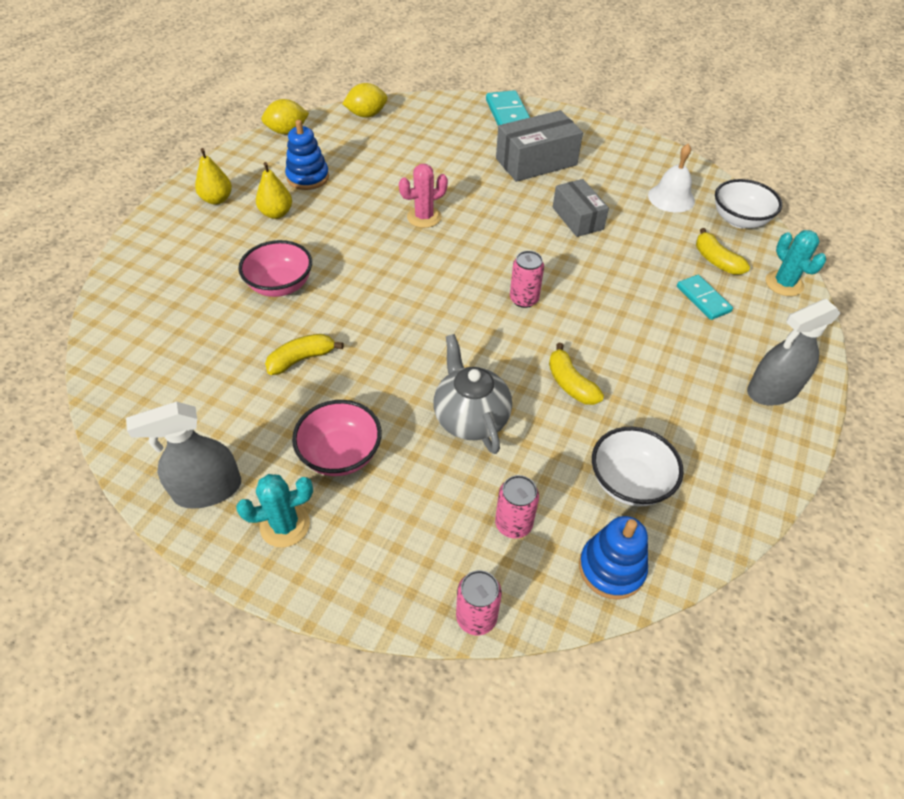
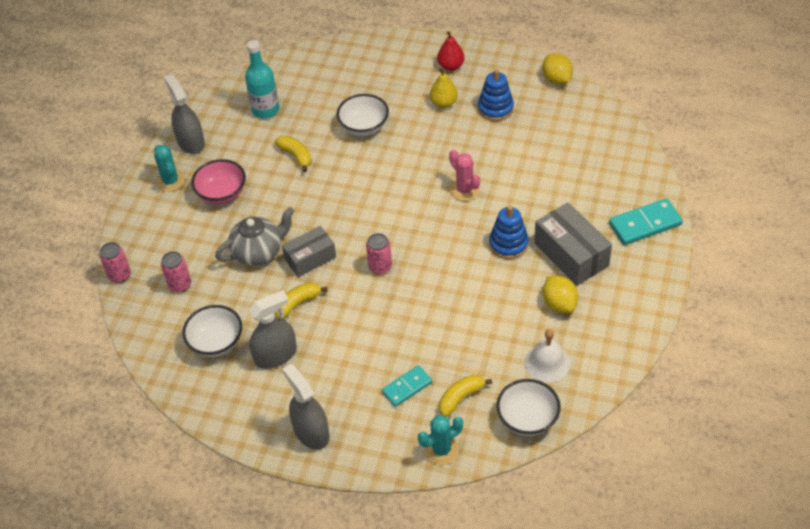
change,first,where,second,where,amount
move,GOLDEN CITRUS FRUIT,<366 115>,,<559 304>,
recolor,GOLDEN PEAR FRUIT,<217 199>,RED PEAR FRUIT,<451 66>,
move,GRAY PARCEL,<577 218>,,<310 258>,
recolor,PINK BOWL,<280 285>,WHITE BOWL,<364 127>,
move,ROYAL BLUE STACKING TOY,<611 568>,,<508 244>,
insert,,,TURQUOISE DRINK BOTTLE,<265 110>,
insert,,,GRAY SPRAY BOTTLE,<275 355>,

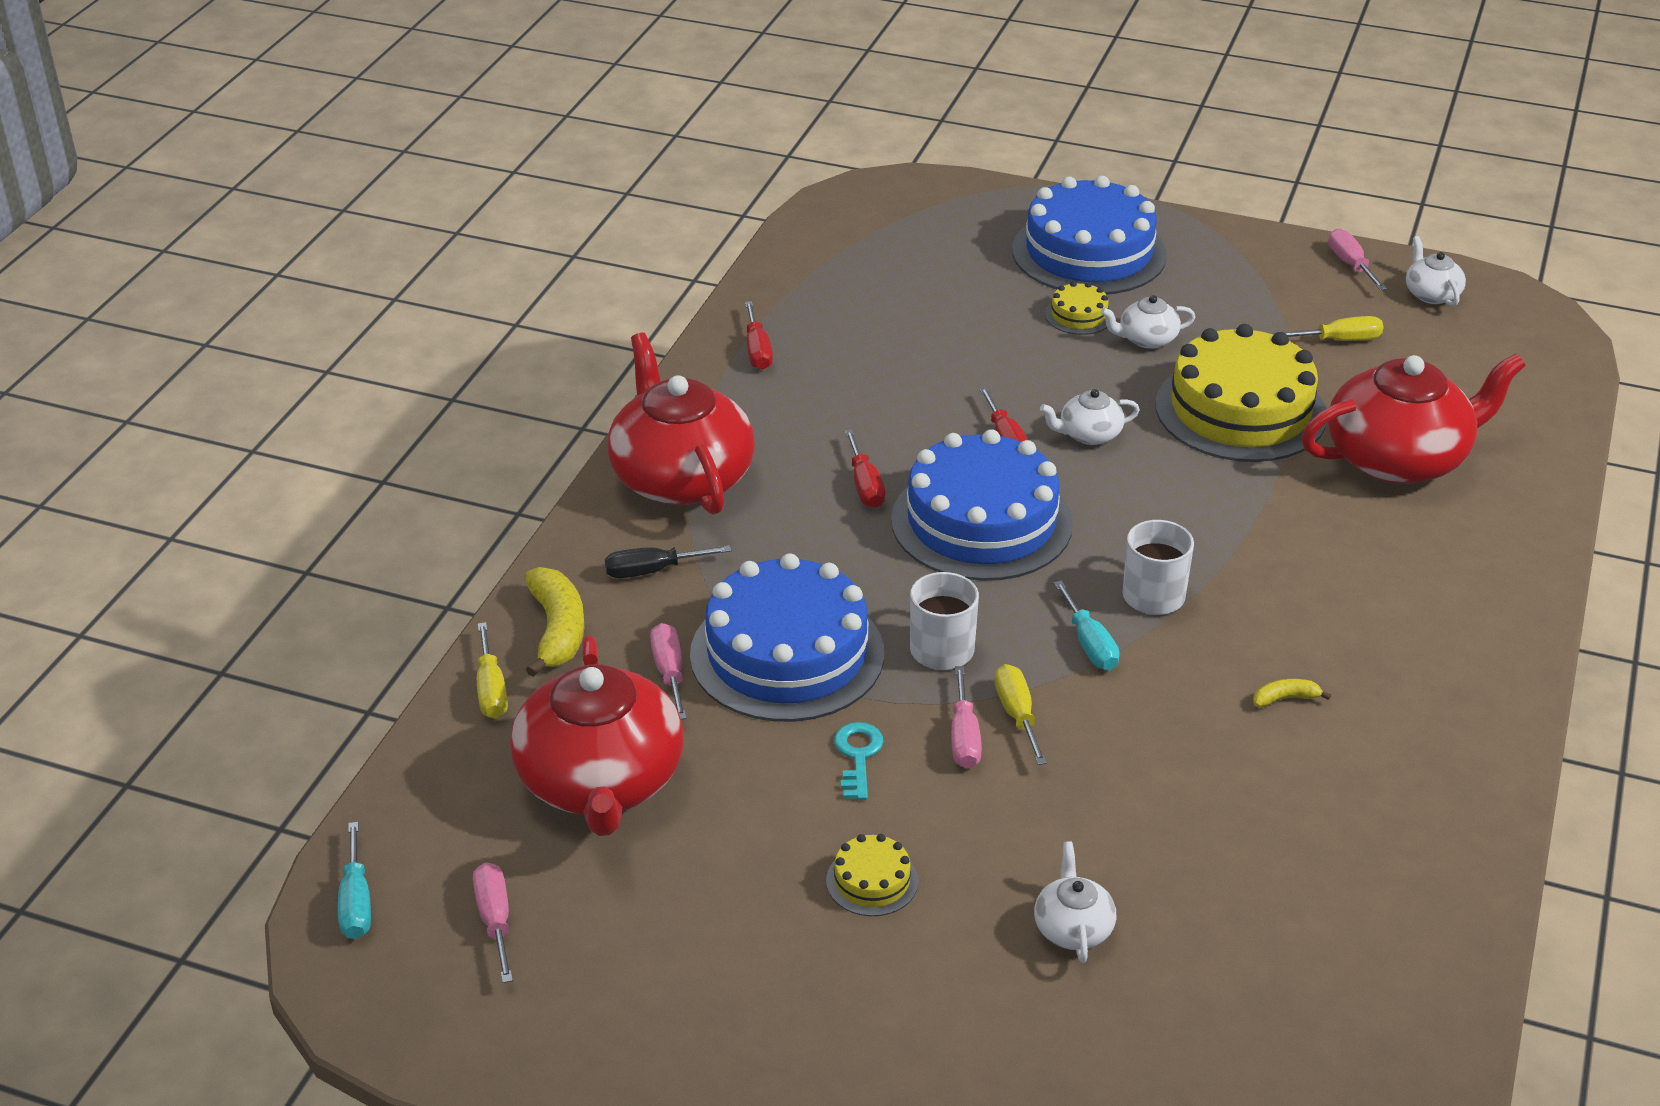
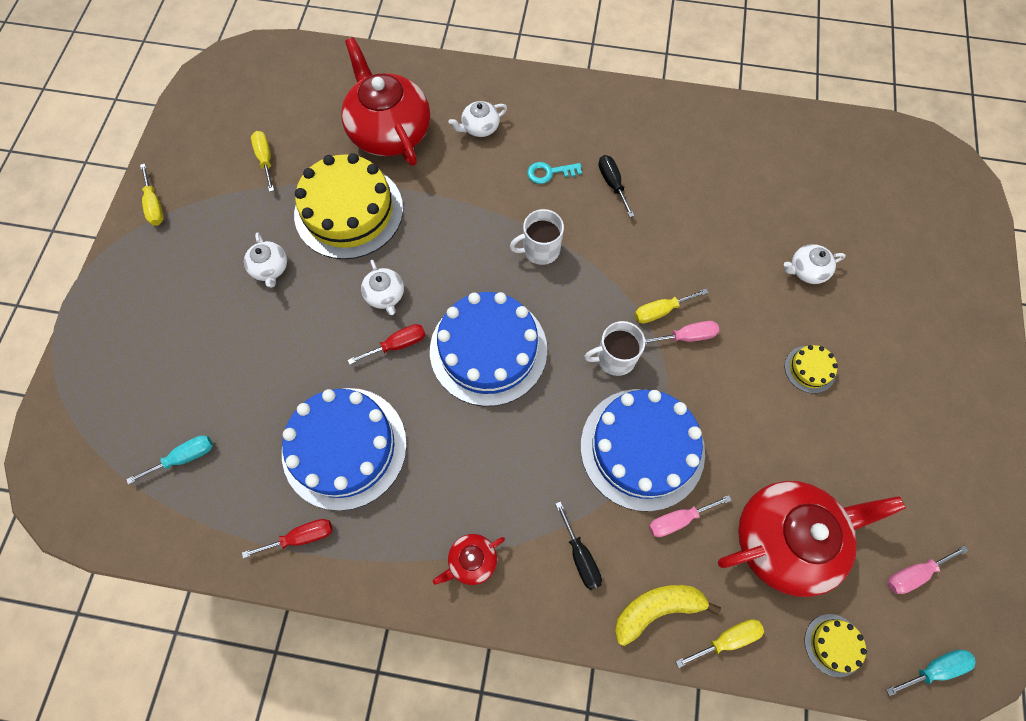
change,first,where,second,where,amount
move,ROYAL BLUE LAYER CAKE,<1088 252>,,<344 447>,
delete,PINK SCREWDRIVER,<1350 264>,,,
move,WHITE TEAPOT,<1431 294>,,<480 127>,
move,GOLDEN LAYER CAKE,<1079 315>,,<833 645>,
resize,RED TEAPOT,<681 477>,,<472 561>,x0.45
delete,RED SCREWDRIVER,<865 485>,,,
move,TURQUOISE SCREWDRIVER,<1089 644>,,<184 457>,
replace,GOLDEN TOY BANANA,<1285 698>,BLACK SCREWDRIVER,<612 184>,
move,TURQUOISE DOOR KEY,<858 756>,,<549 173>,
insert,,,GOLDEN SCREWDRIVER,<155 205>,

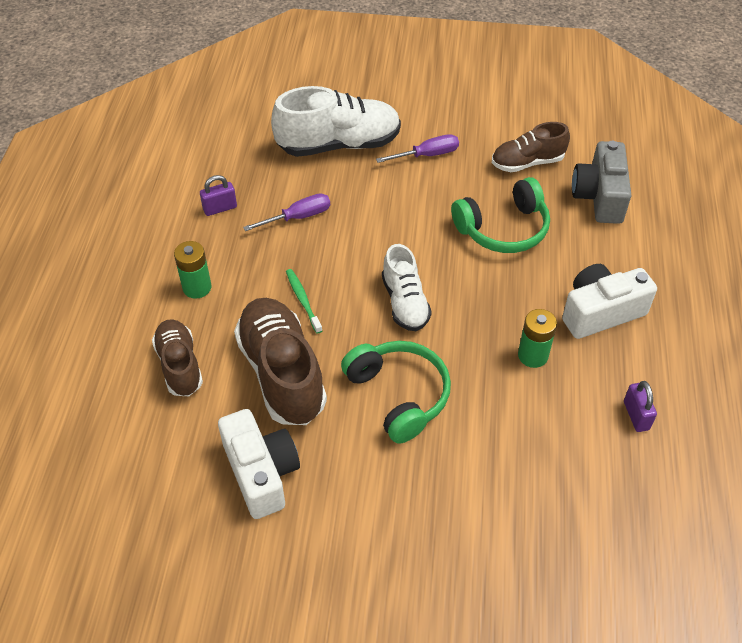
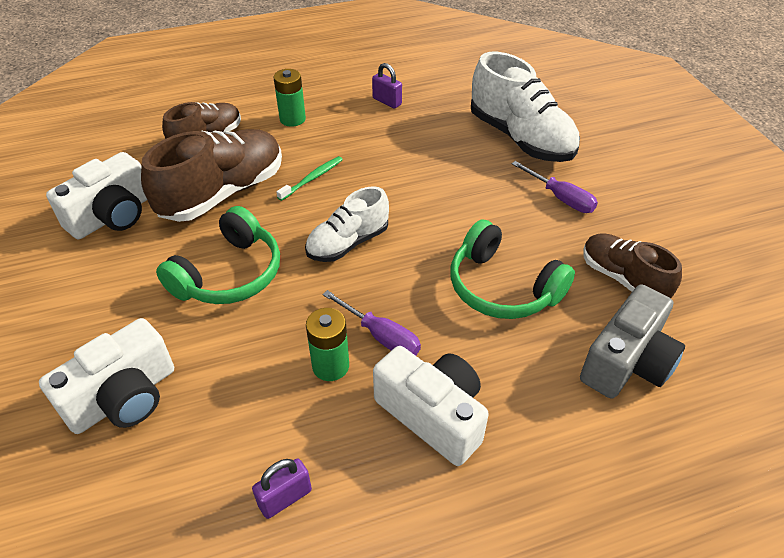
change,first,where,second,where,amount
rotate,GRAY CAMERA,<599 196>,,<627 362>,150 degrees clockwise
move,PURPLE SCREWDRIVER,<298 217>,,<381 336>,
insert,,,WHITE CAMERA,<124 397>,

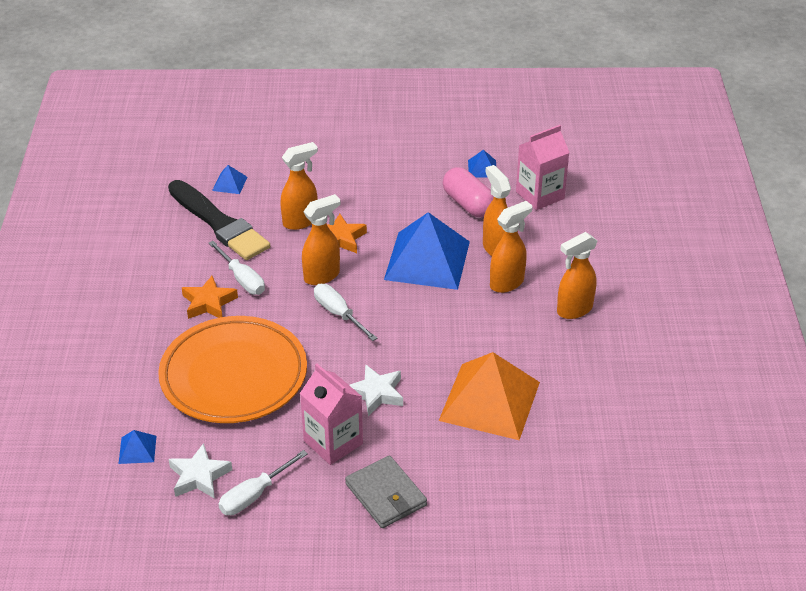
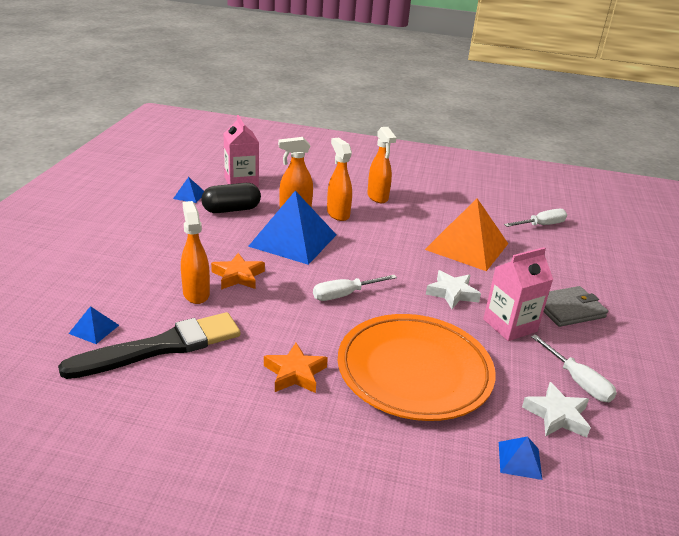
change,first,where,second,where,amount
recolor,PINK CAPSULE,<468 204>,BLACK CAPSULE,<231 210>,
delete,ORANGE SPRAY BOTTLE,<322 276>,,,
move,WHITE SCREWDRIVER,<242 279>,,<541 225>,

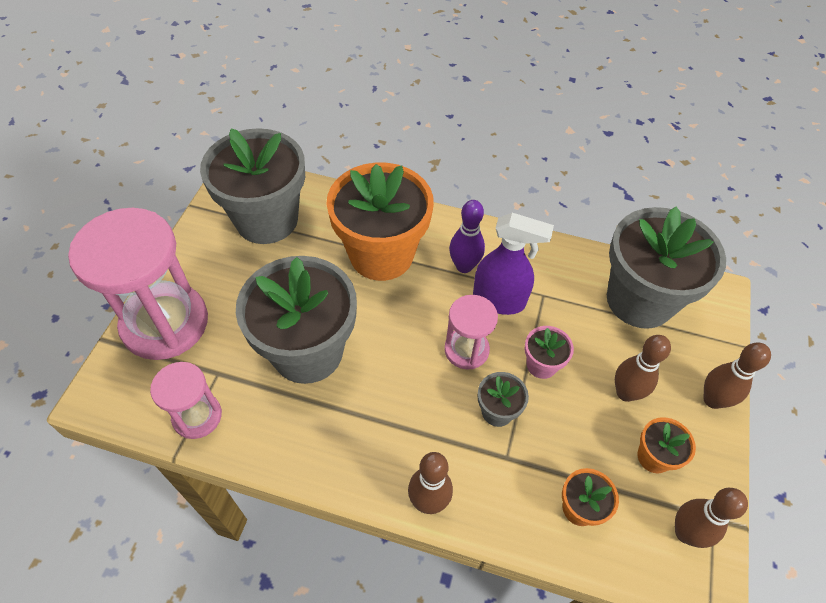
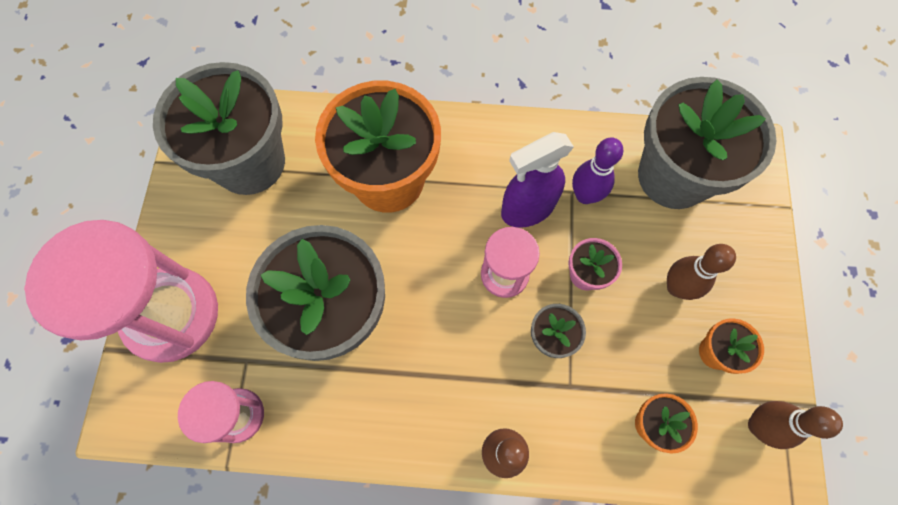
change,first,where,second,where,amount
move,PURPLE BOWLING PIN,<464 266>,,<585 195>,
rotate,PURPLE SPRAY BOTTLE,<499 301>,,<527 209>,150 degrees clockwise
delete,RUSSET BOWLING PIN,<712 400>,,,

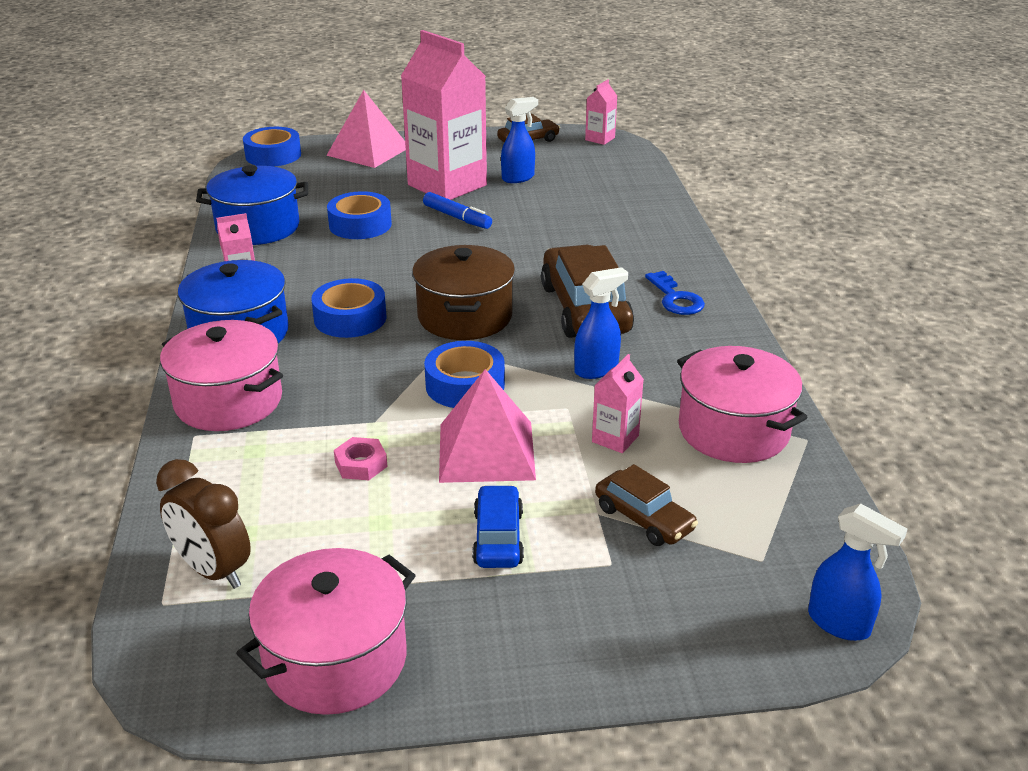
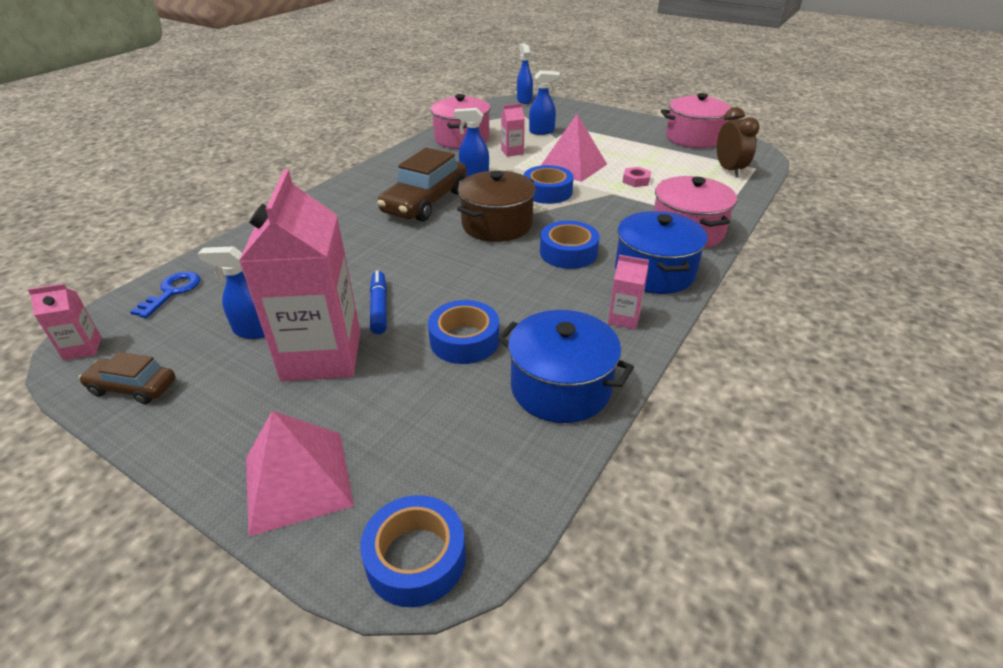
change,first,where,second,where,amount
move,ROYAL BLUE DOOR KEY,<675 298>,,<172 292>,
replace,RUSSET TOY CAR,<644 518>,ROYAL BLUE SPRAY BOTTLE,<542 132>,
delete,ROYAL BLUE TOY CAR,<498 537>,,,

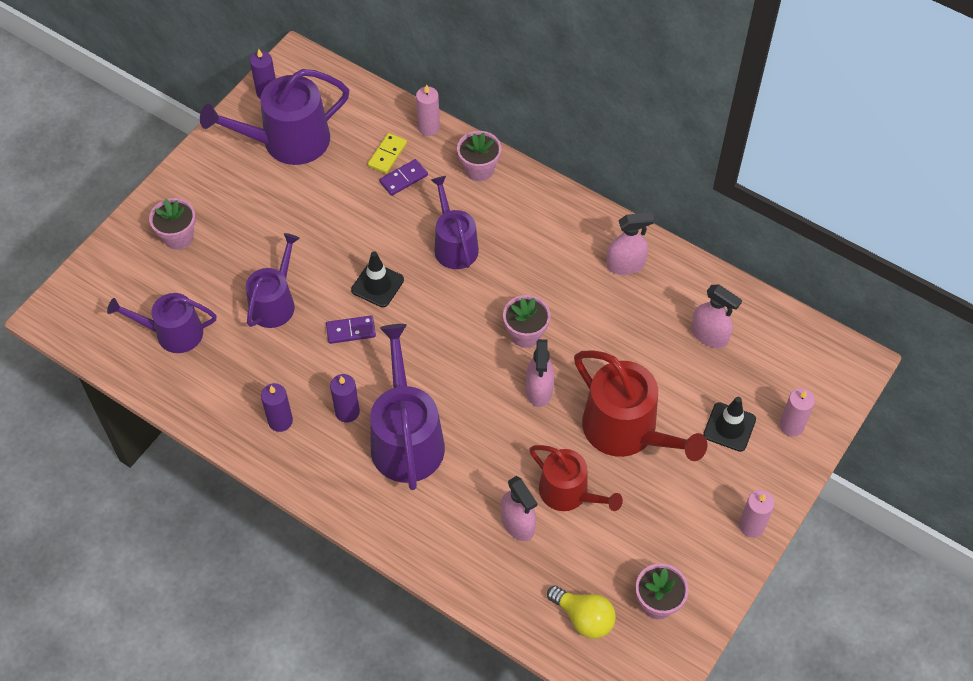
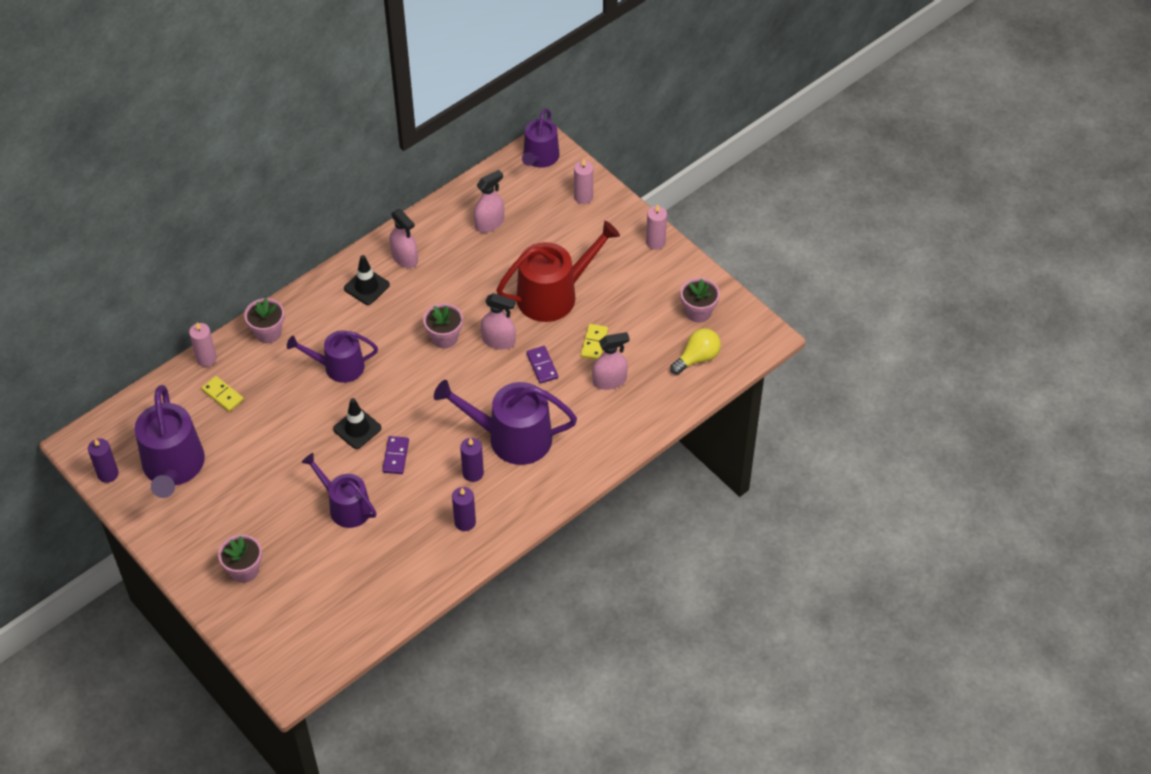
change,first,where,second,where,amount
move,PURPLE DOMINO PIECE,<403 179>,,<542 366>,
rotate,PINK SPRAY BOTTLE,<625 265>,,<405 258>,135 degrees clockwise
move,PURPLE SPRINKLING CAN,<173 333>,,<540 158>,
move,BLACK TRAFFIC CONE,<729 427>,,<366 287>,
replace,RED SPRINKLING CAN,<569 493>,GOLDEN DOMINO PIECE,<594 343>,

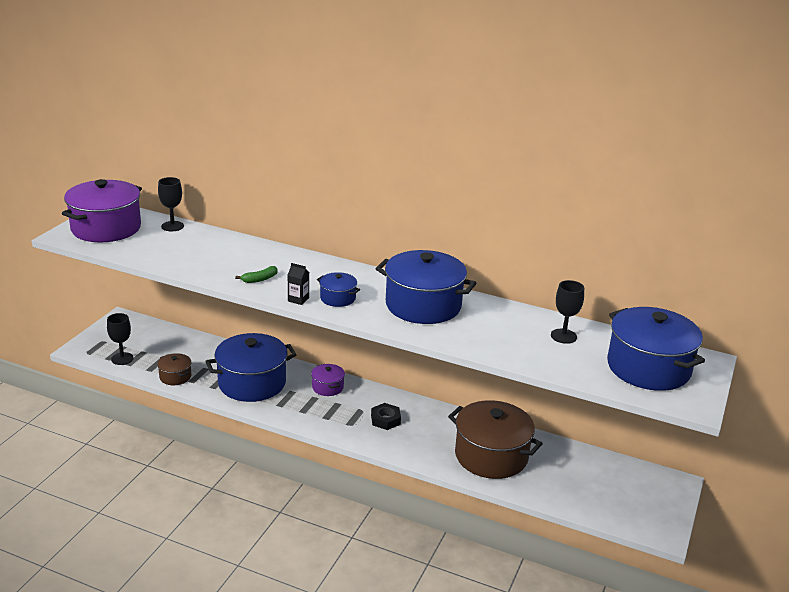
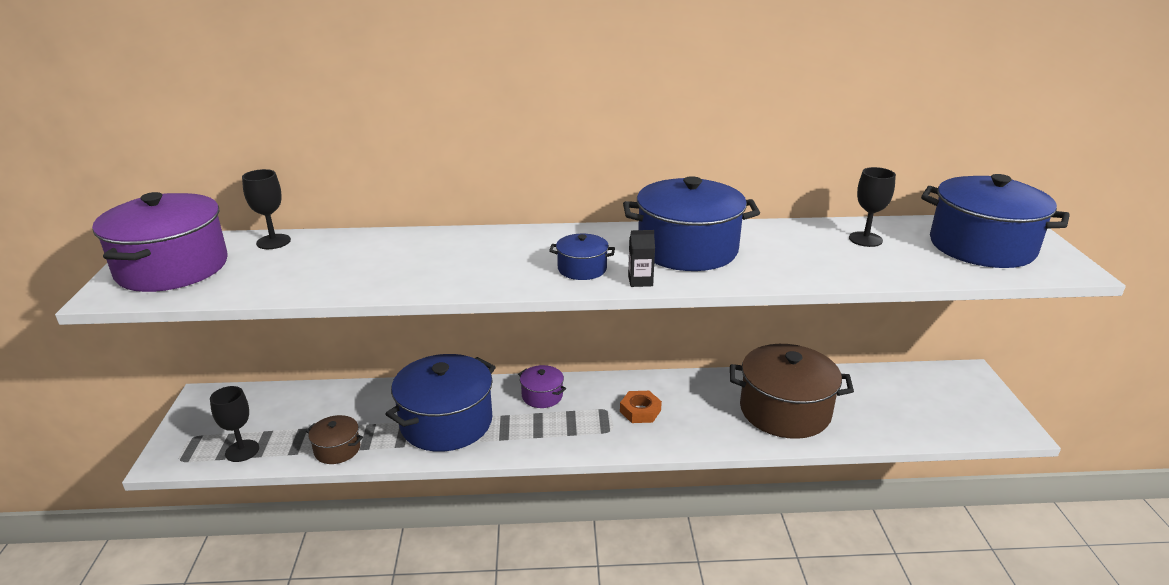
change,first,where,second,where,amount
move,BLACK JUICE CARTON,<298 299>,,<640 281>,
delete,LEAF-GREEN TOY BANANA,<260 279>,,,
recolor,BLACK NUT,<385 420>,ORANGE NUT,<640 411>,

